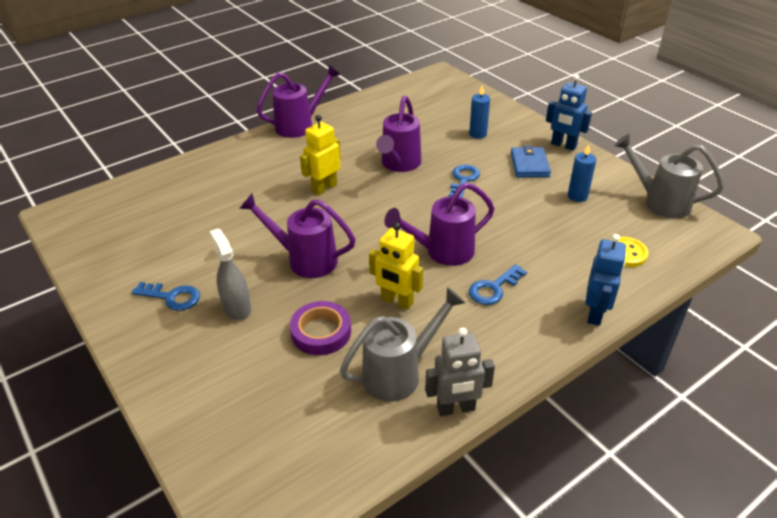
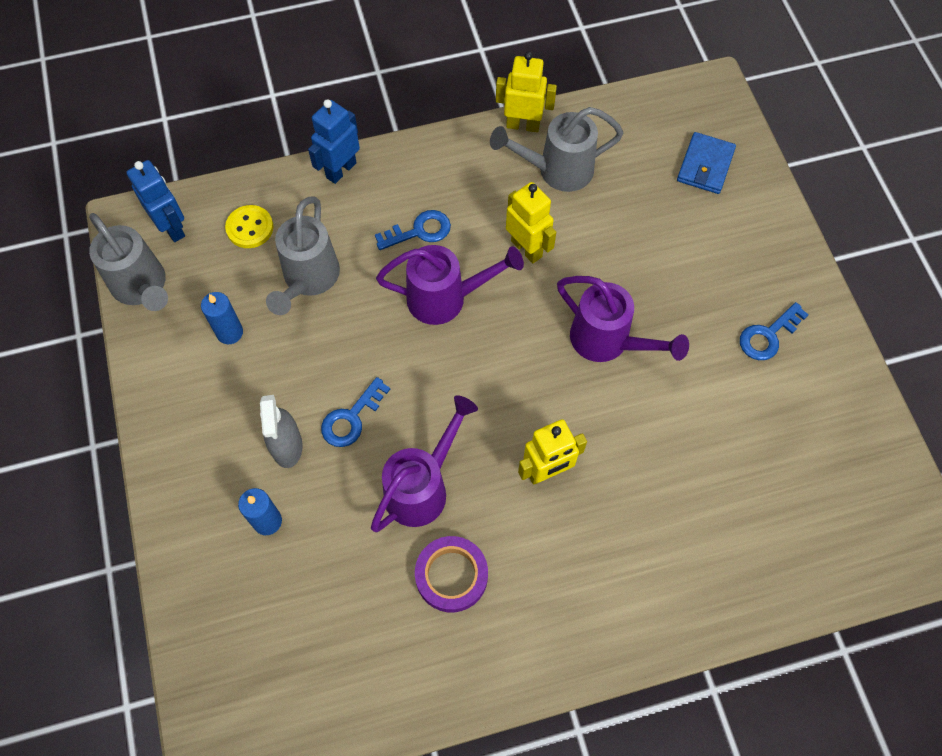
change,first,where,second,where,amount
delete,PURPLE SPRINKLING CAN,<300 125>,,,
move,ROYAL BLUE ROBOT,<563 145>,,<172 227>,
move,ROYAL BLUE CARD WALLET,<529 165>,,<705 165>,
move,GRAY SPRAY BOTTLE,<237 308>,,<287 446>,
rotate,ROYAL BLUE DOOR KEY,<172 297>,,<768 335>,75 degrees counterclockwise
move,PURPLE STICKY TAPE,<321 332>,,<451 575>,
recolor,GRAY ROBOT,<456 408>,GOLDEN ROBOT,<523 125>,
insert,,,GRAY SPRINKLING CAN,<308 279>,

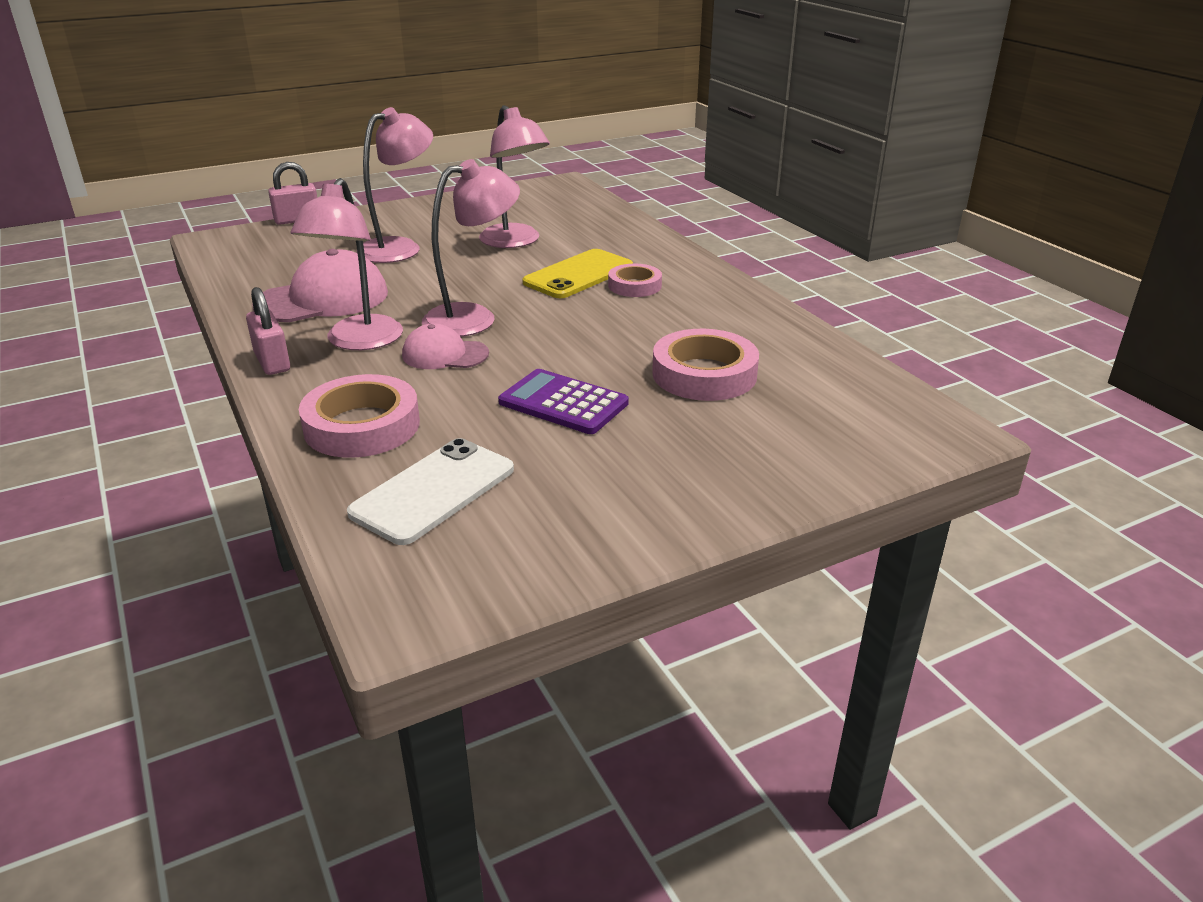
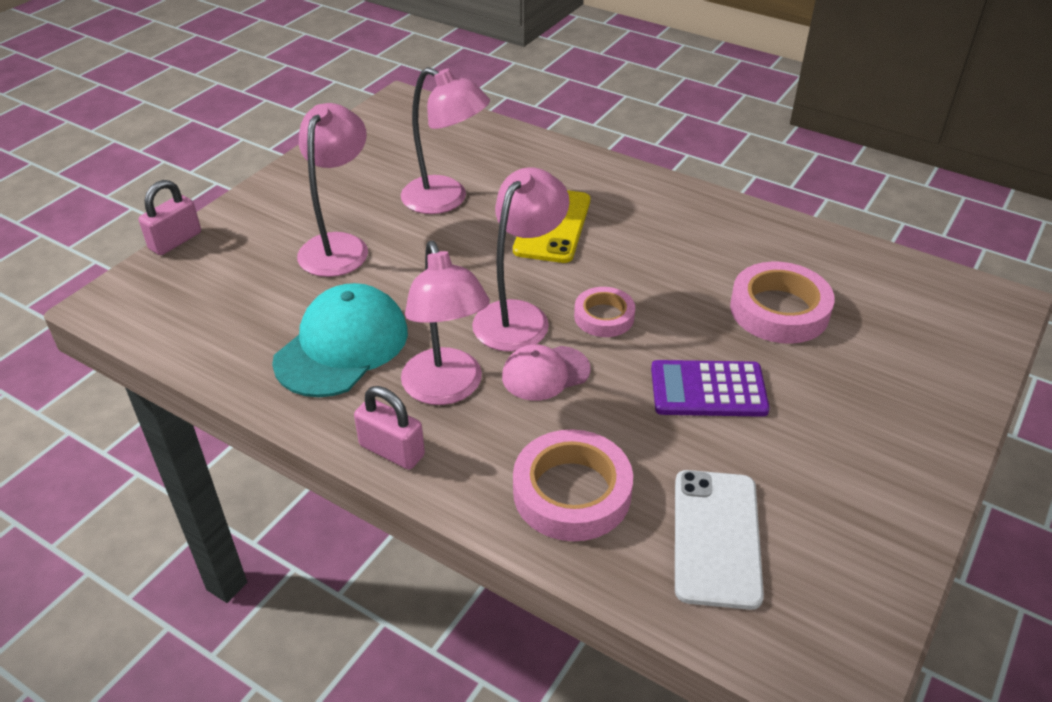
change,first,where,second,where,amount
recolor,PINK PEAKED CAP,<322 299>,TURQUOISE PEAKED CAP,<342 346>,
move,PINK STICKY TAPE,<634 286>,,<604 317>,

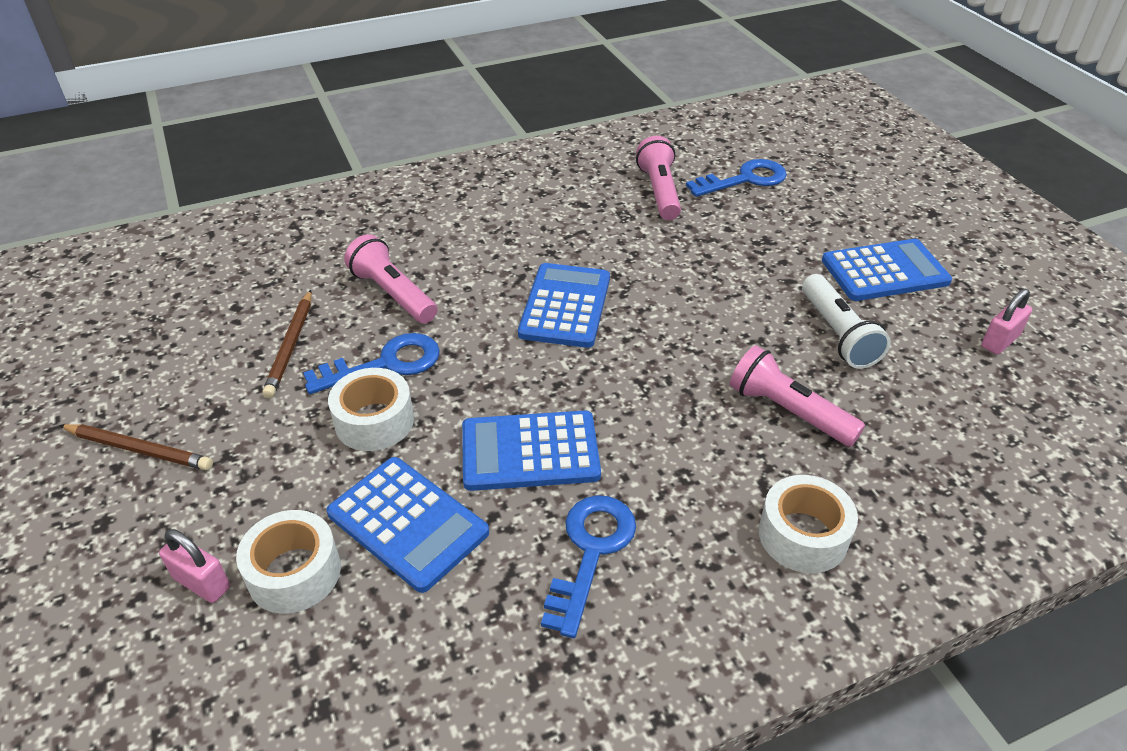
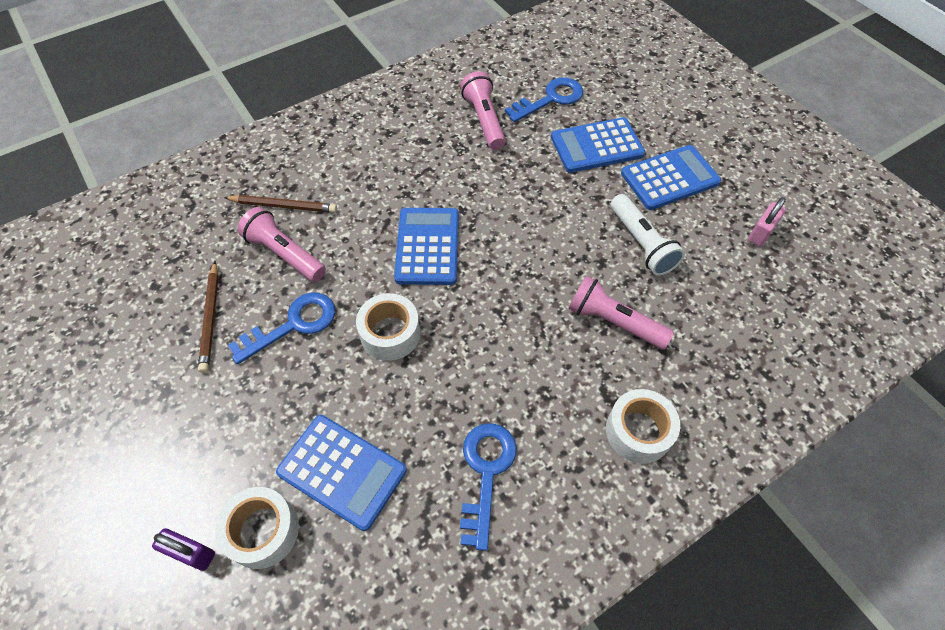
change,first,where,second,where,amount
move,WHITE STICKY TAPE,<374 421>,,<390 333>,
move,ROYAL BLUE CALCULATOR,<530 451>,,<596 146>,
move,RUSSET LEAD PENCIL,<139 449>,,<283 206>,
recolor,PINK PADLOCK,<202 583>,PURPLE PADLOCK,<191 553>,

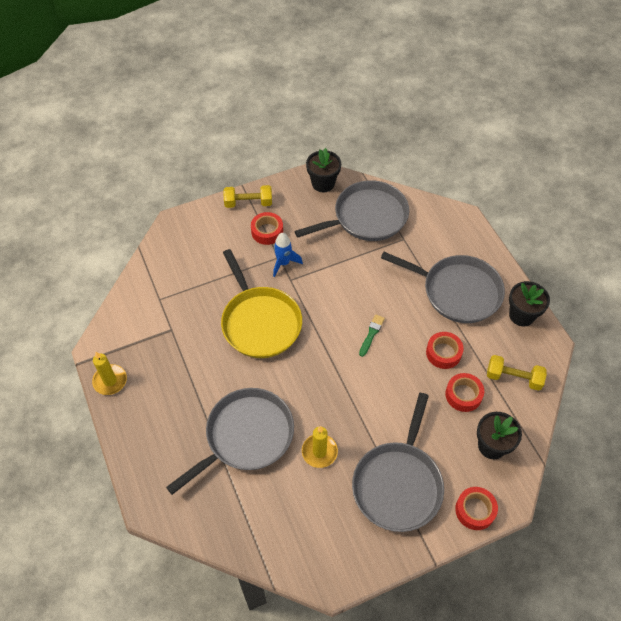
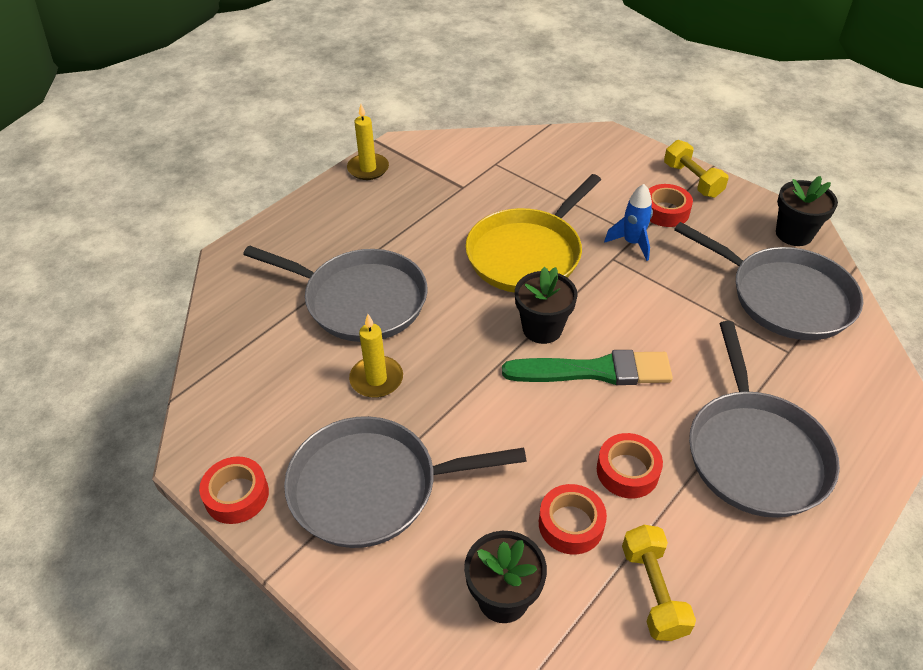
change,first,where,second,where,amount
move,BLACK FLOWER POT,<521 315>,,<542 328>,
resize,LEAF-GREEN PAINTBRUSH,<371 334>,,<594 371>,x2.09
move,RED STICKY TAPE,<475 510>,,<237 495>,

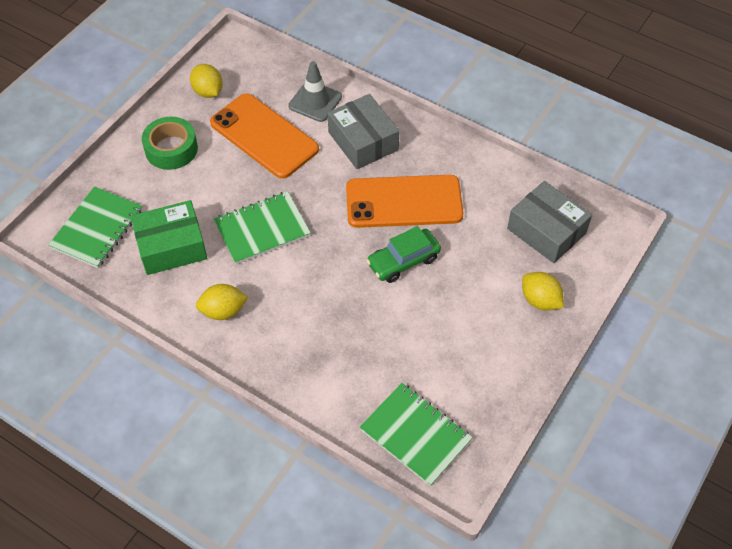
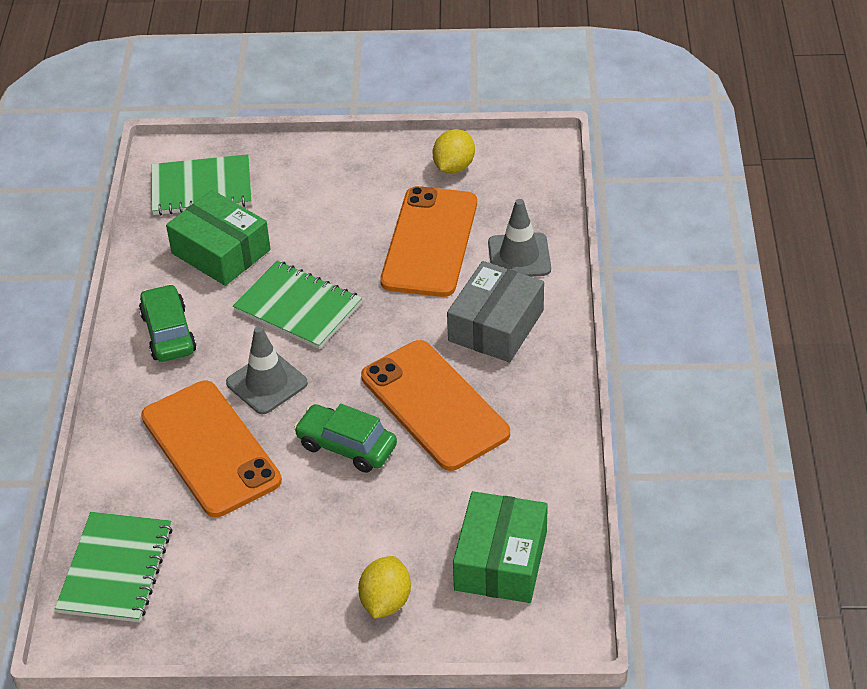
change,first,where,second,where,amount
delete,LEAF-GREEN STICKY TAPE,<171 149>,,,
recolor,GRAY PARCEL,<546 231>,LEAF-GREEN PARCEL,<501 560>,
replace,GOLDEN CITRUS FRUIT,<223 311>,LEAF-GREEN TOY CAR,<168 333>,
insert,,,GRAY TRAFFIC CONE,<267 383>,
insert,,,ORANGE SMARTPHONE,<210 448>,

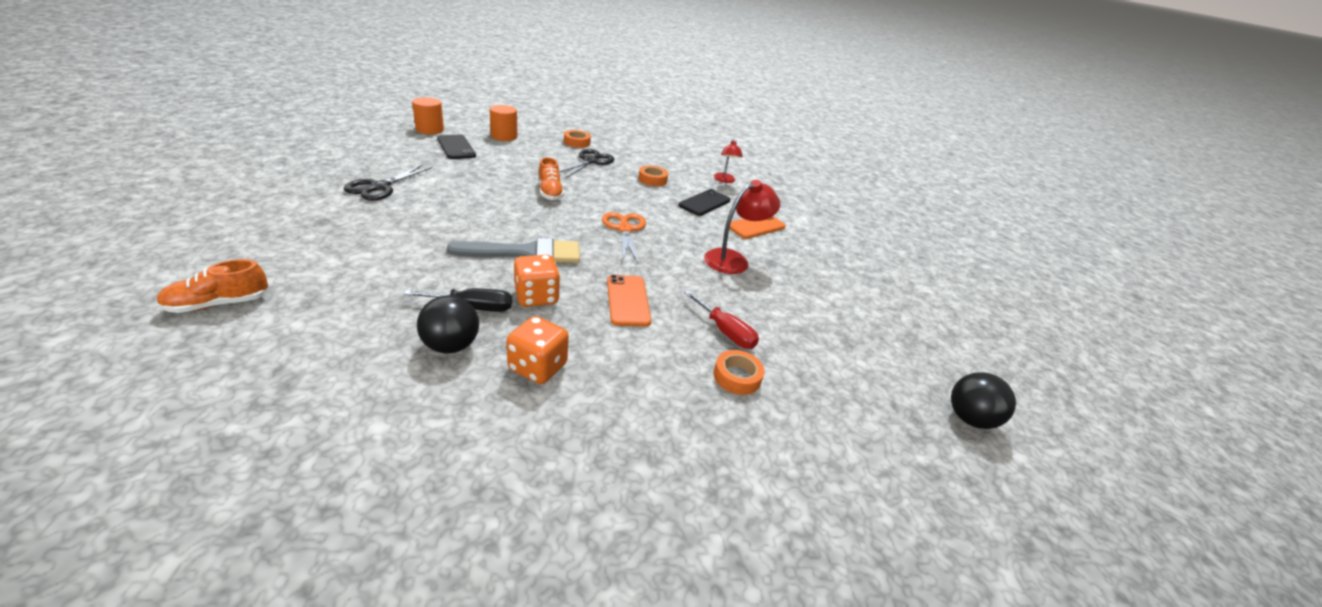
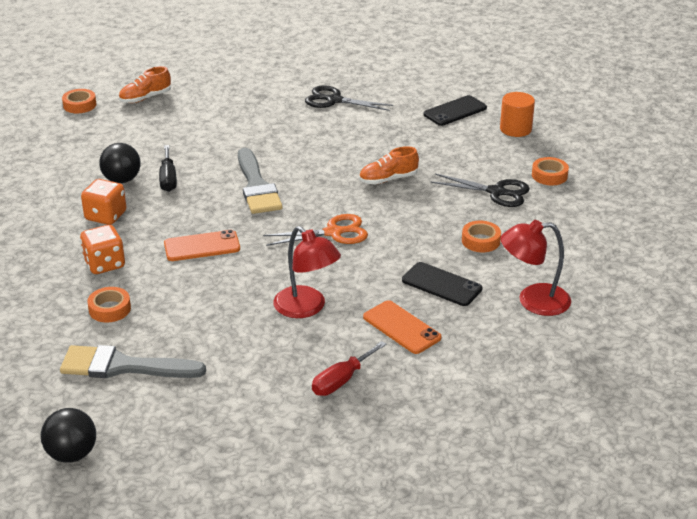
change,first,where,second,where,amount
delete,ORANGE CYLINDER SHAPE,<430 130>,,,
resize,RED READING LAMP,<724 180>,,<533 301>,x1.55
move,ORANGE DIE,<536 297>,,<104 264>,
rotate,ORANGE SHOE,<218 304>,,<145 98>,90 degrees counterclockwise
move,RED SCREWDRIVER,<725 332>,,<341 380>,
insert,,,ORANGE STICKY TAPE,<79 105>,
insert,,,GRAY PAINTBRUSH,<123 366>,

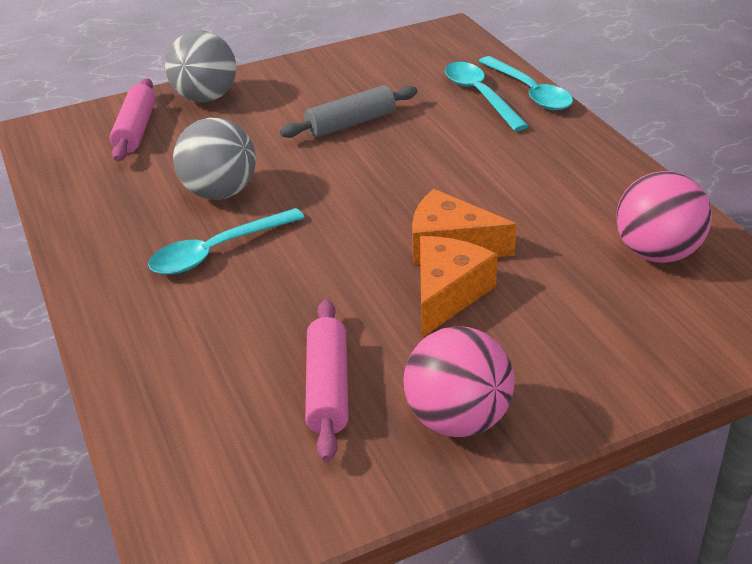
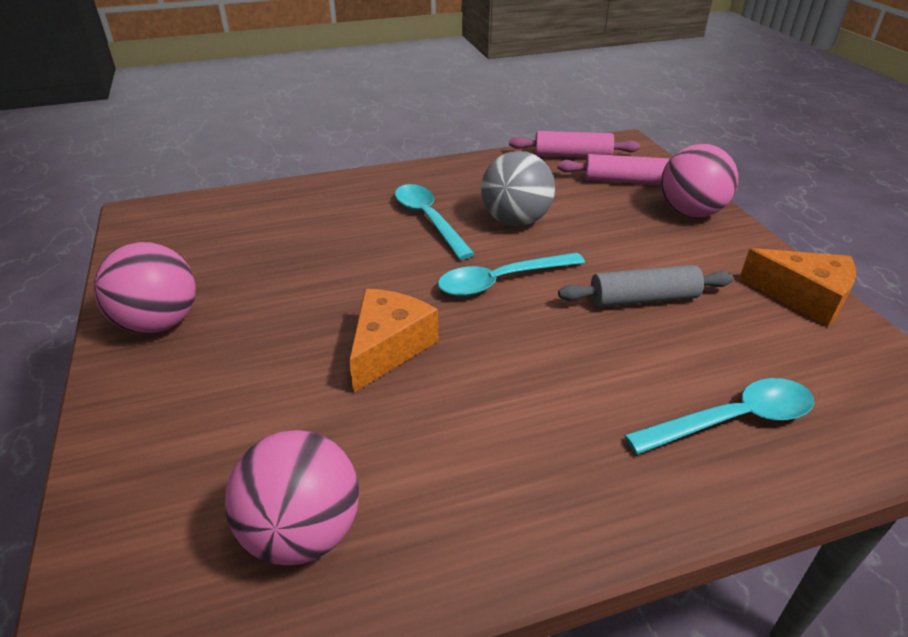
change,first,where,second,where,amount
recolor,GRAY SPHERE,<206 98>,PINK SPHERE,<690 212>,
move,TURQUOISE TABLESPOON,<529 92>,,<501 281>,
rotate,GRAY ROLLING PIN,<351 123>,,<643 299>,75 degrees counterclockwise
move,ORANGE CHEESE WEDGE,<447 294>,,<803 297>,
move,PINK ROLLING PIN,<328 387>,,<572 156>,

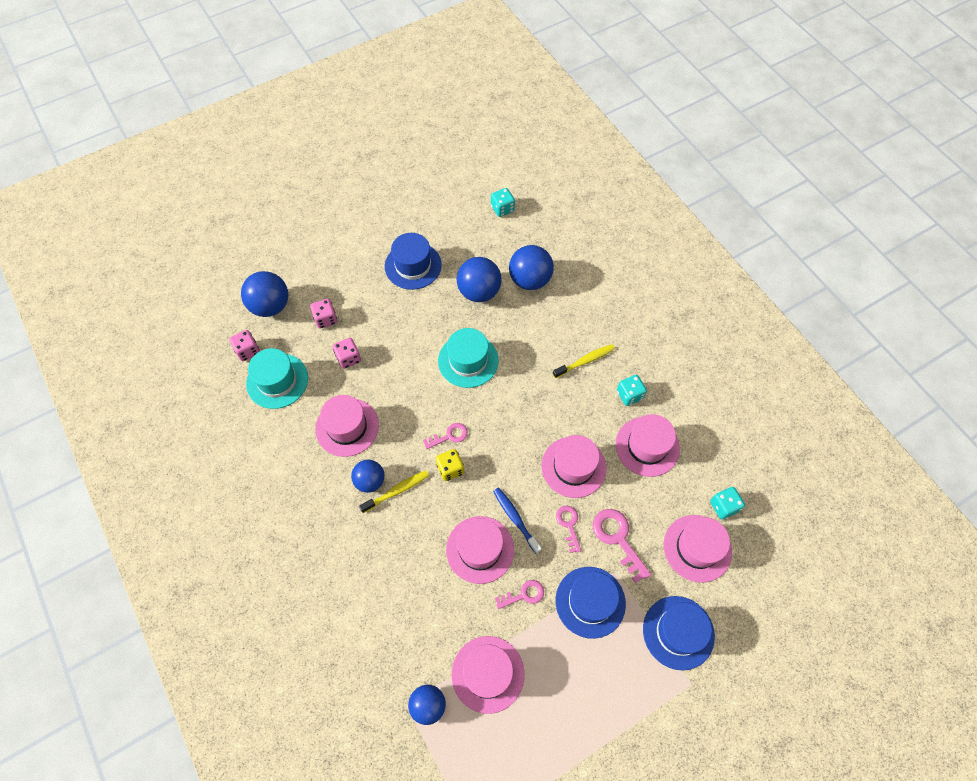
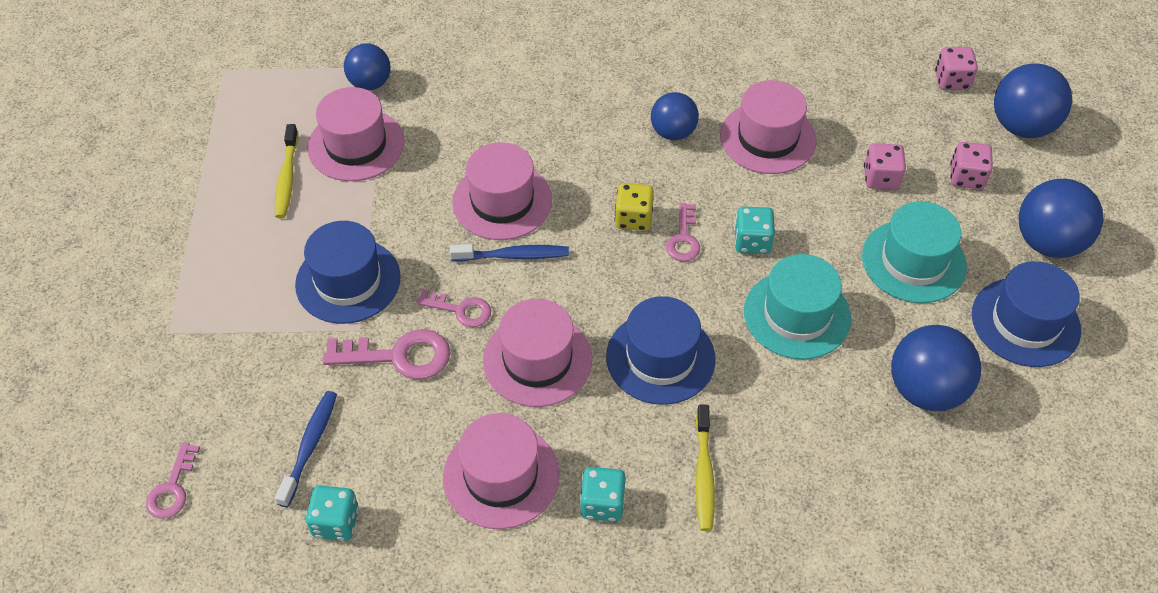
change,first,where,second,where,amount
move,TURQUOISE DIE,<502 209>,,<752 241>,
move,ROYAL BLUE SPHERE,<530 280>,,<1048 242>,
move,TURQUOISE HAT,<277 381>,,<913 261>,
move,GOLDEN DENTAL BRUSH,<397 491>,,<287 178>,
replace,PINK HAT,<697 548>,ROYAL BLUE DENTAL BRUSH,<310 446>,
move,PINK DOOR KEY,<523 595>,,<172 488>,
move,ROYAL BLUE HAT,<678 632>,,<660 358>,

